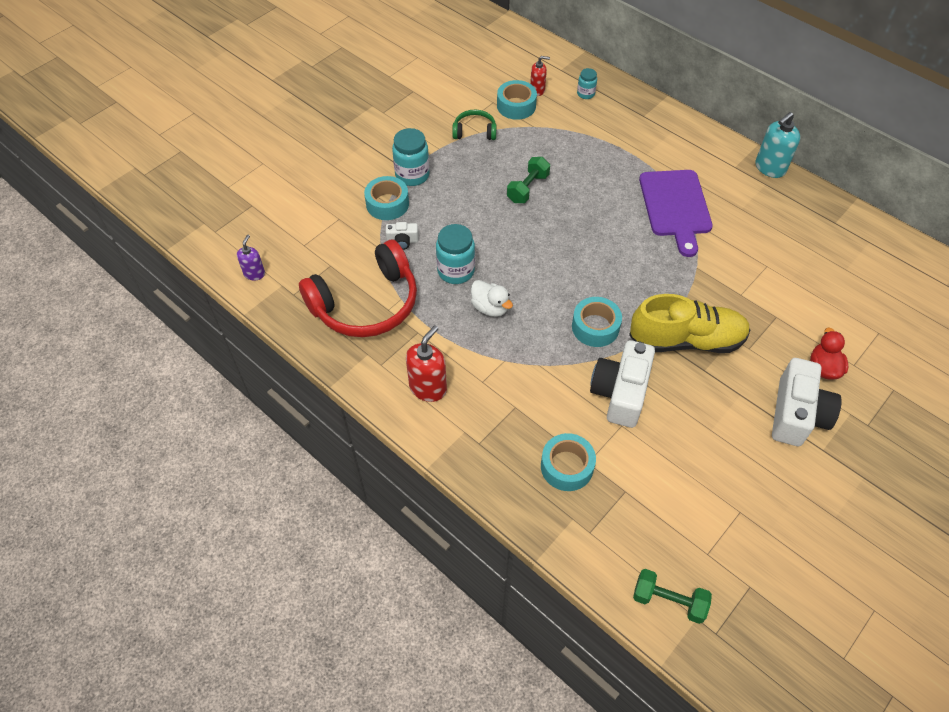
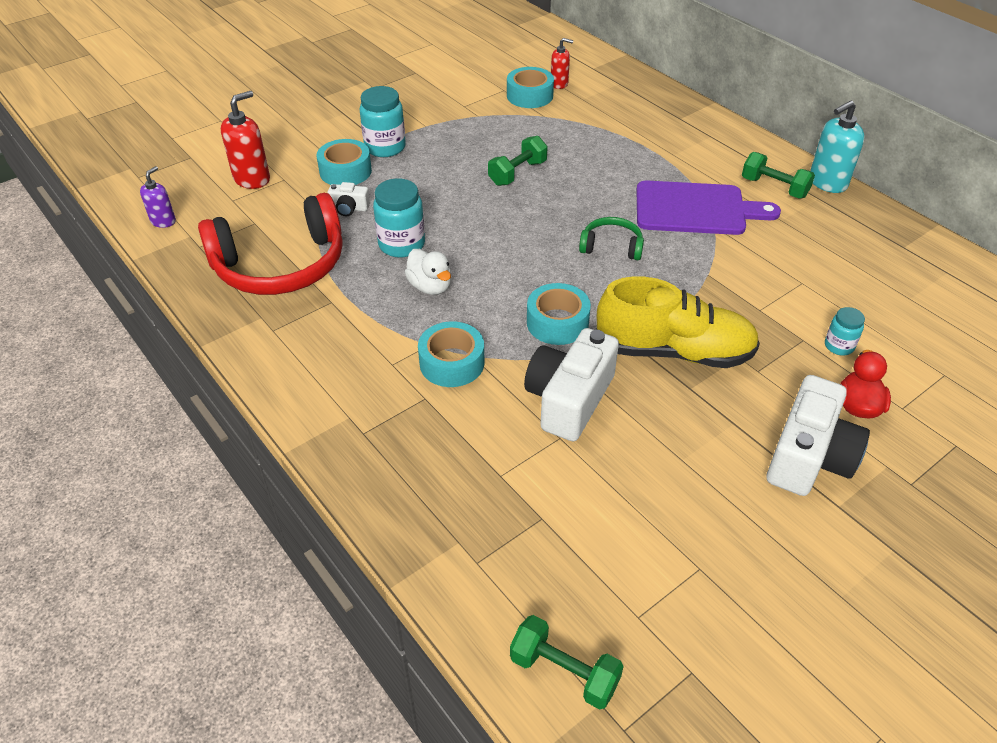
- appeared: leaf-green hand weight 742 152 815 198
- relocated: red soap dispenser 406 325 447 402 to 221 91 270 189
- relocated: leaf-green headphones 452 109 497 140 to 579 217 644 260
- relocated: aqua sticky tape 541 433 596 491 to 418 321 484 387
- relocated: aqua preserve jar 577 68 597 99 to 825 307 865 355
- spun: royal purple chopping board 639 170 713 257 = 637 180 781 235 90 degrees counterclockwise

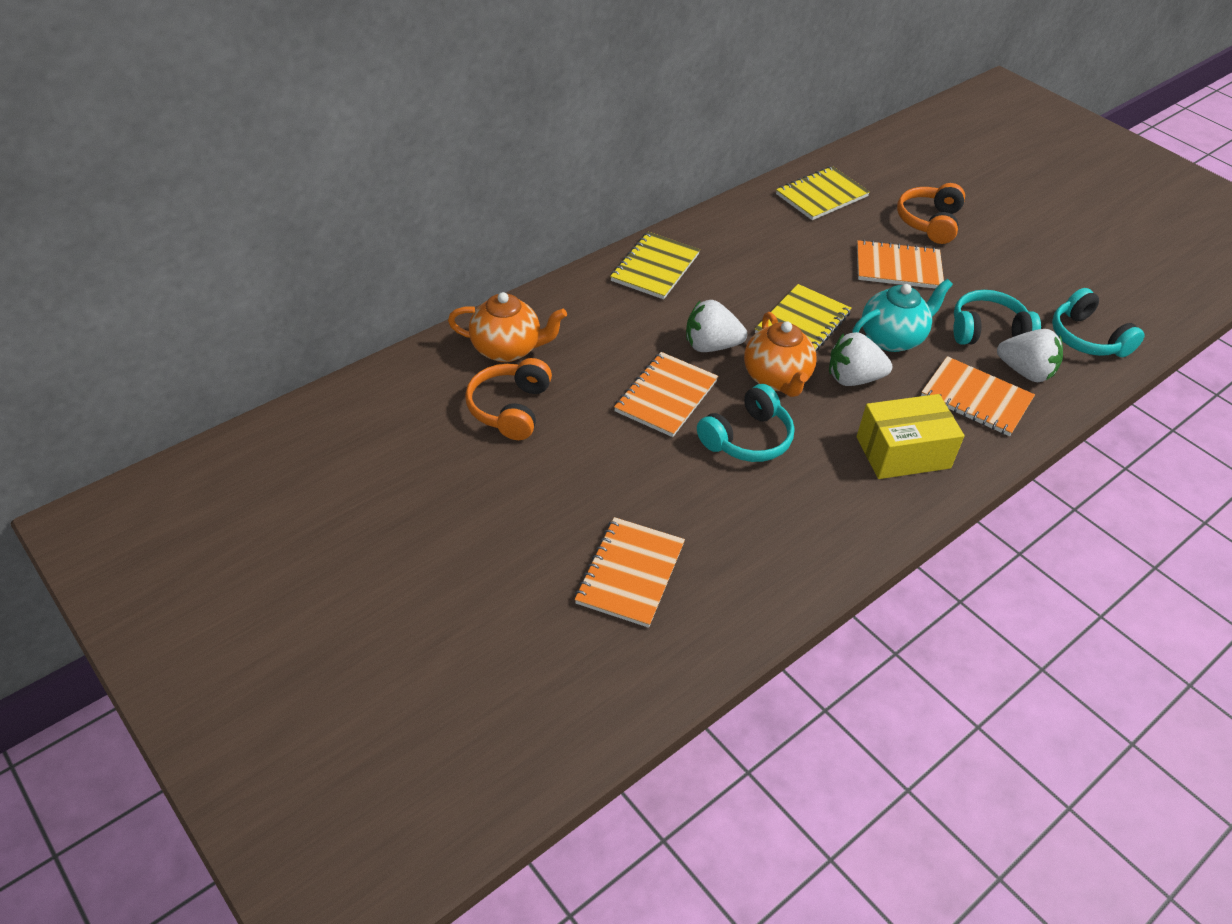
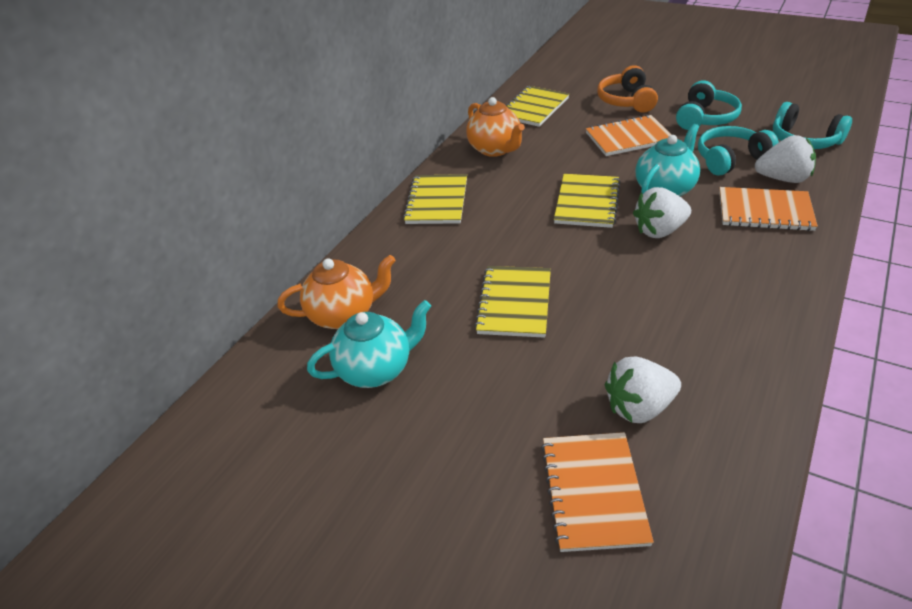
- missing: yellow package 857 394 965 479
- relocated: white toy strawberry 686 300 747 352 to 605 357 681 423
- relocated: aqua headphones 697 384 794 462 to 676 80 742 130
- relocated: orange-coloured tea pot 744 312 817 397 to 466 97 525 157
- exchanged: orange-coloured headphones 465 358 552 440 to aqua tea pot 307 300 431 388
- colour: orange-coloured exercise book 614 352 718 437 to yellow exercise book 474 266 551 338

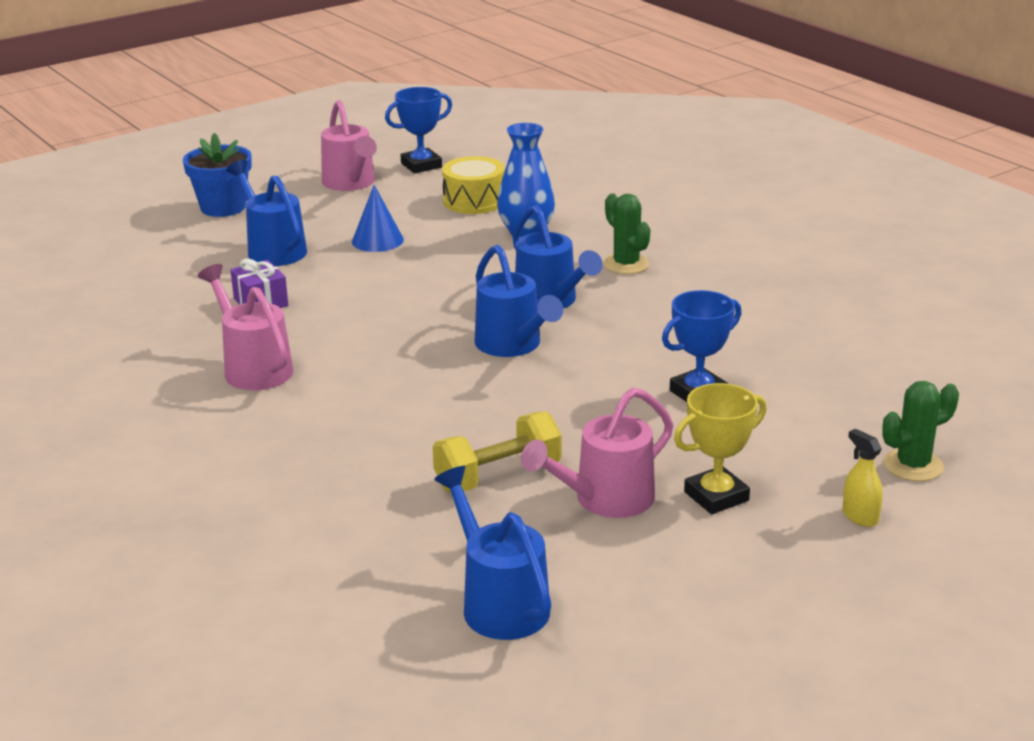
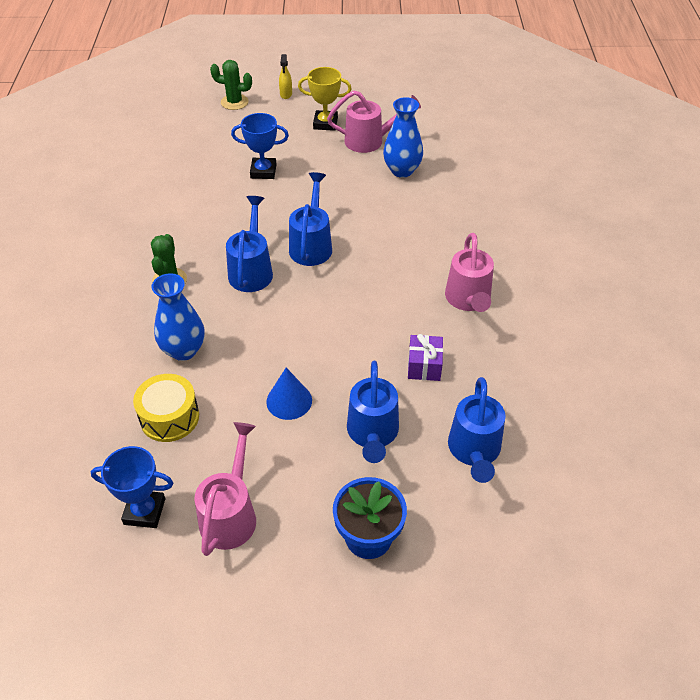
- relocated: cobalt watering pot 434 466 552 640 to 448 377 505 483
- exchanged: yellow hand weight 433 411 562 492 to cobalt flower vase 383 97 423 178

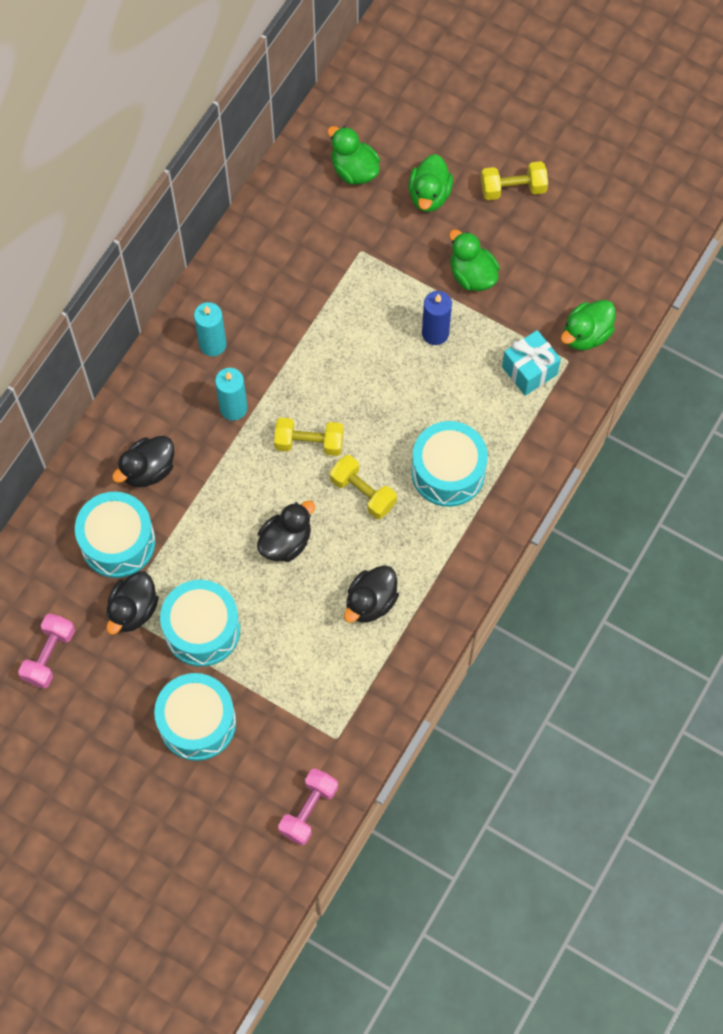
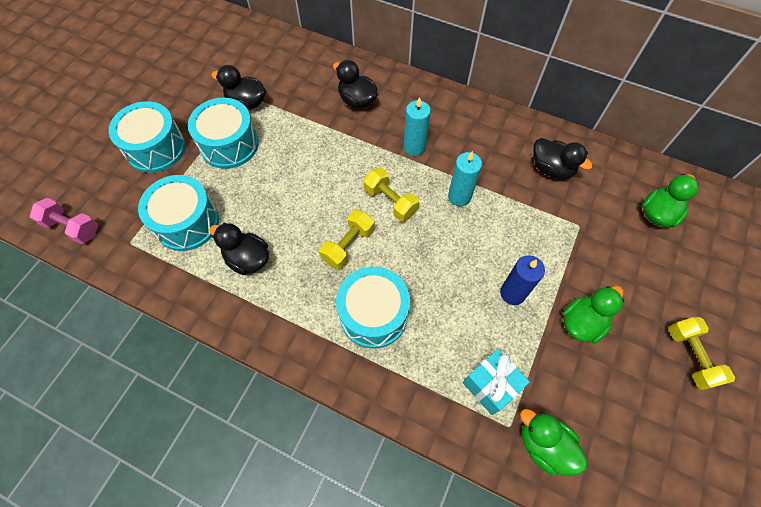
- missing: rose-pink hand weight 18 613 75 689
- missing: leaf-green rubber duck 408 154 453 212
- relocated: aqua drum 75 492 156 578 to 138 175 219 251
- relocated: aqua candle 194 302 227 356 to 448 151 482 206
- relocated: black rubber duck 257 501 315 562 to 533 138 593 179
- spun: yellow hand weight 274 417 343 456 = 364 168 419 221 45 degrees counterclockwise

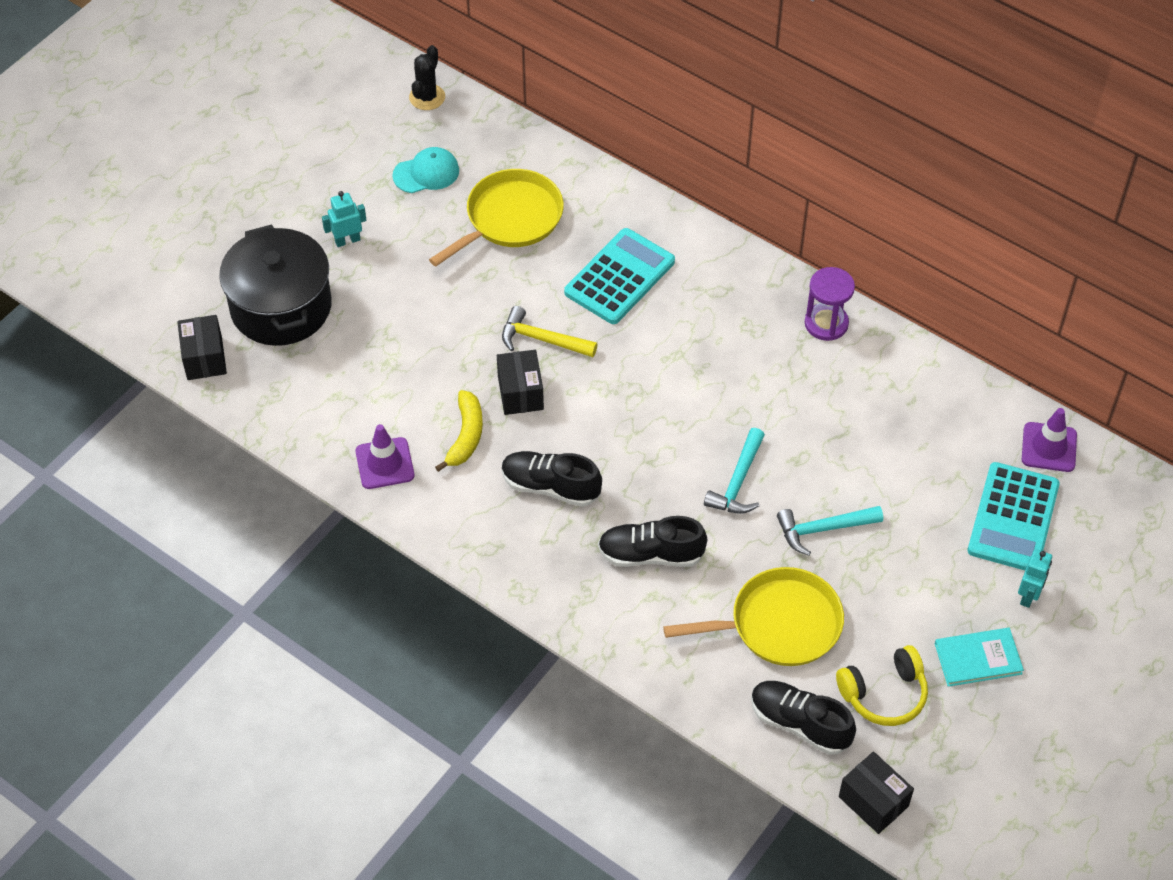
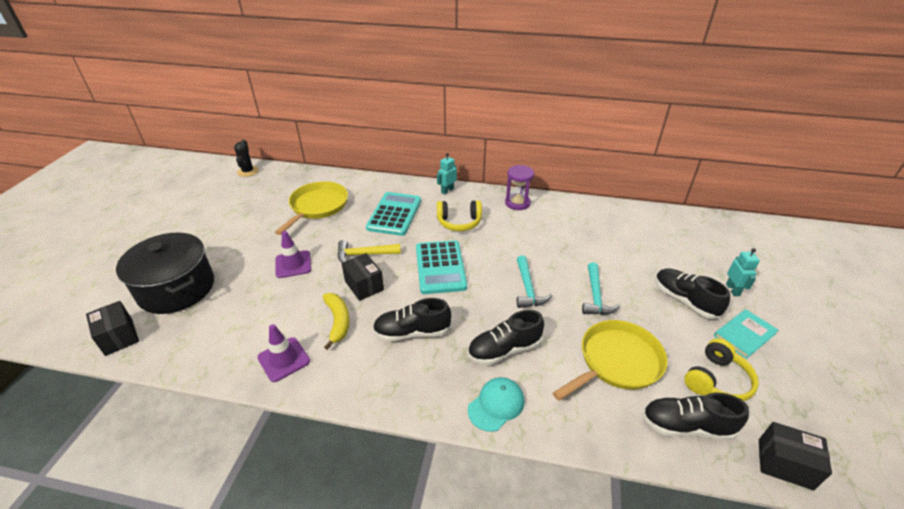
- appeared: yellow headphones 437 200 482 231
- appeared: black shoe 655 268 730 319
- relocated: aqua robot figure 322 191 366 247 to 437 153 457 194
- relocated: aqua cap 393 147 459 193 to 468 377 524 432
- relocated: aqua calculator 968 462 1060 570 to 416 240 467 294
- relocated: royal purple road cone 1022 408 1077 472 to 275 231 311 278
- spun: aqua hammer 777 506 883 556 = 582 262 620 315 45 degrees counterclockwise

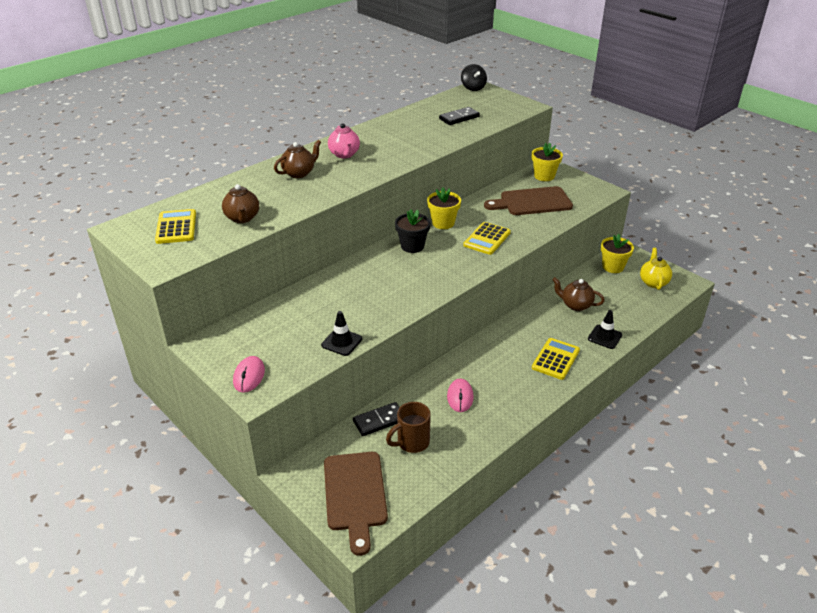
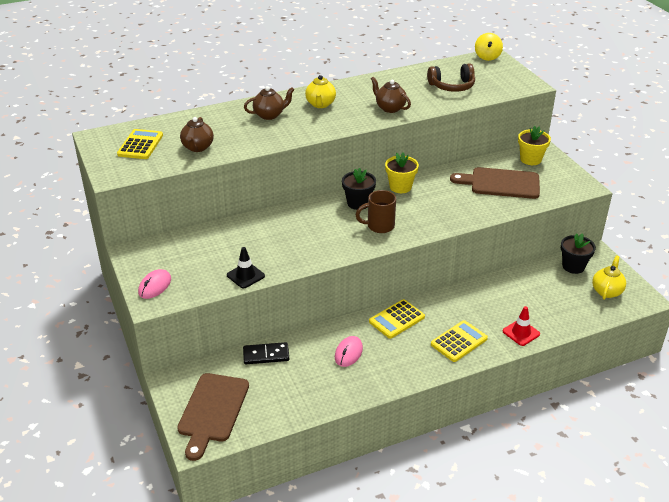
- relocated: russet tea mug 386 402 431 453 to 356 190 396 233
- relocated: yellow calculator 463 222 511 255 to 369 299 425 339
- relocated: russet tea pot 552 277 605 311 to 371 77 411 113
- exchanged: black domino piece 439 107 480 125 to russet headphones 427 63 475 92
- colour: rose-pink tea pot 328 123 360 158 to yellow tea pot 305 75 336 108
- colour: black whirligig 461 64 487 91 to yellow whirligig 475 33 503 61
- colour: black road cone 588 310 622 349 to red road cone 503 306 540 346
- colour: yellow plant pot 601 234 634 273 to black plant pot 561 233 596 274

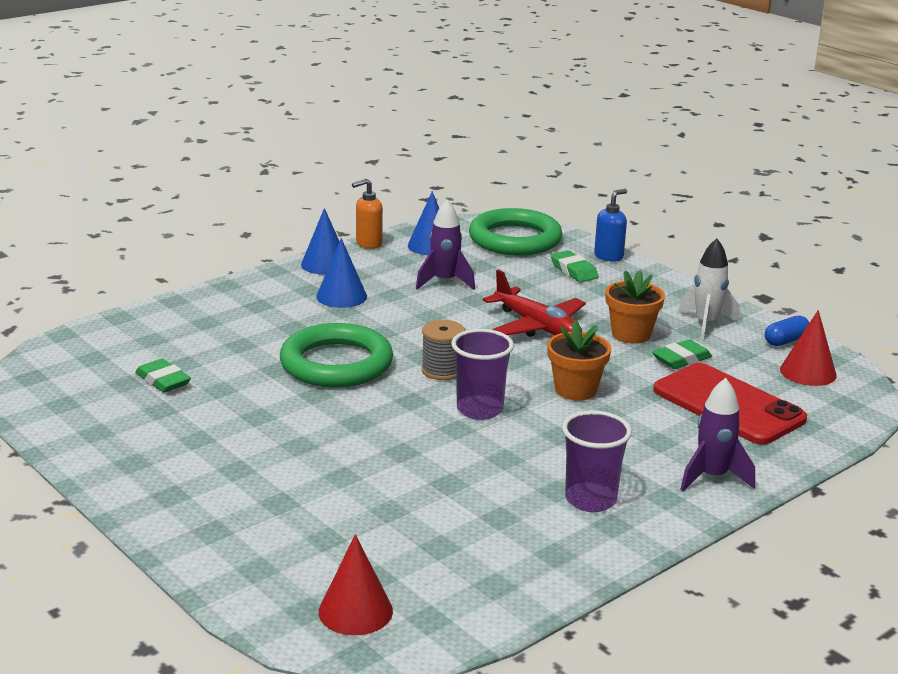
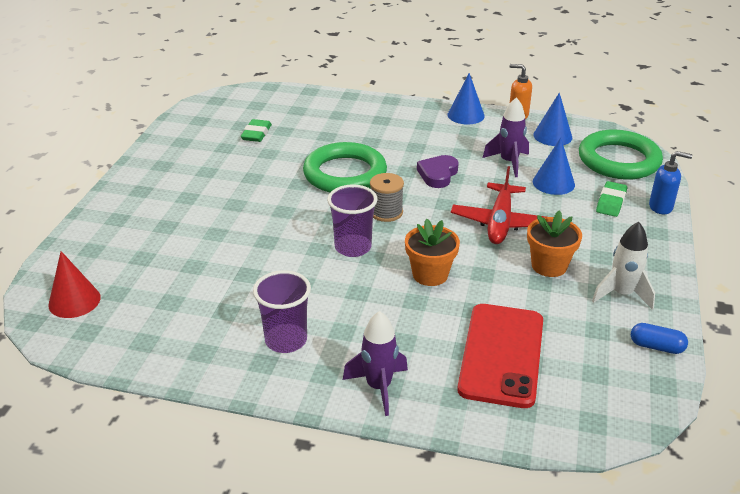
- missing: leaf-green pencil eraser 652 340 712 369
- missing: red cone 780 310 837 386
- appeared: royal purple love heart 417 155 459 188
- relocated: cobalt cone 316 238 367 308 to 533 137 575 195

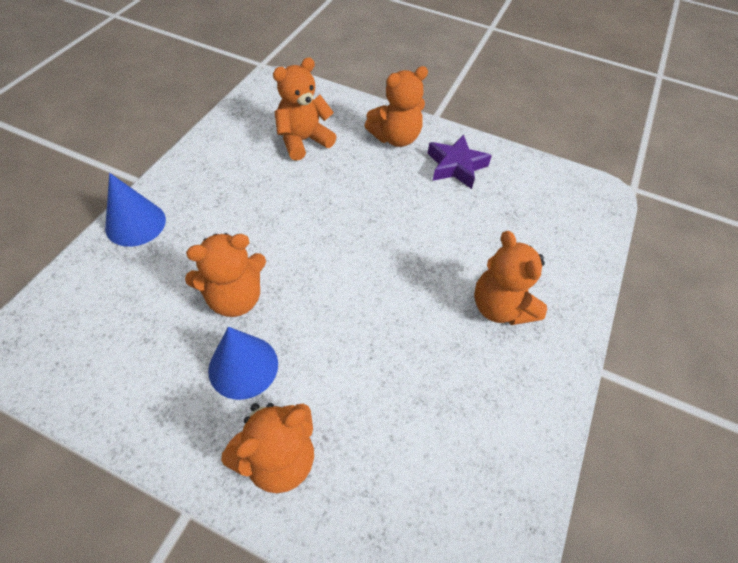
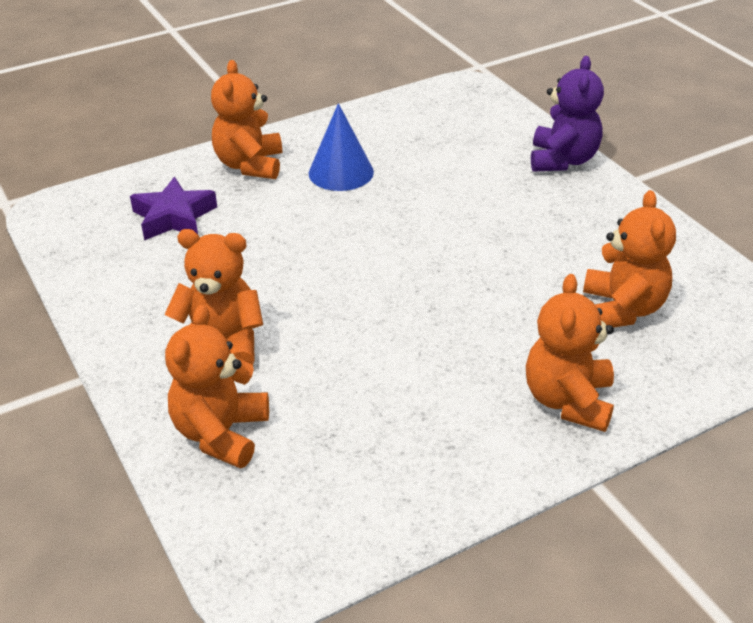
- relocated: orange-coloured teddy bear 185 233 266 317 to 165 305 269 468
- relocated: royal purple star 427 135 492 189 to 130 177 217 240
- exchanged: cobalt cone 105 173 166 247 to royal purple teddy bear 531 56 604 172

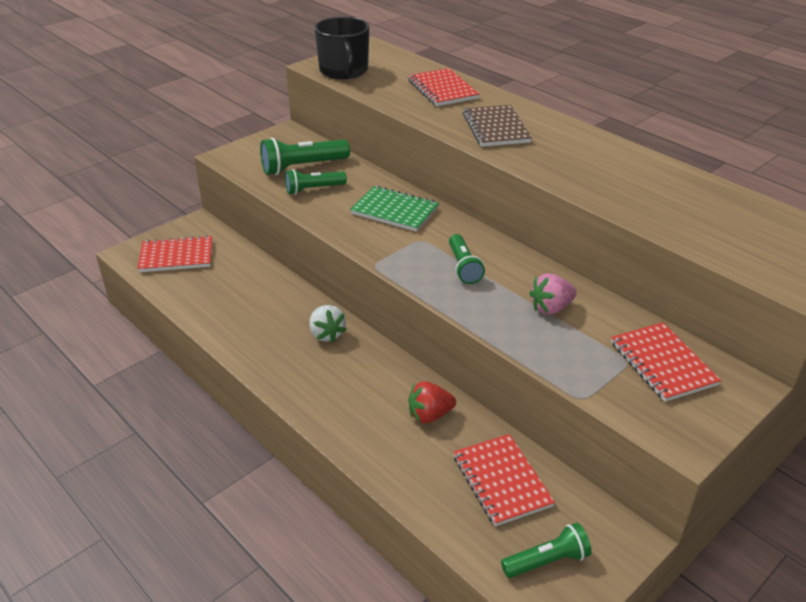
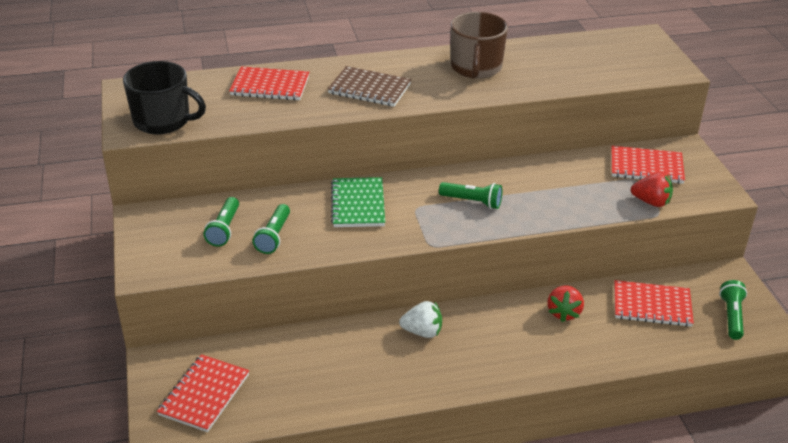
- missing: rose-pink toy strawberry 529 273 577 315
- appeared: russet tea mug 451 12 508 79
- appeared: red toy strawberry 631 172 673 207
- spun: leaf-green exercise book 350 186 439 232 = 331 177 385 227 60 degrees counterclockwise
- size: leaf-green torch 260 138 350 175 = 203 197 239 247 x0.66

